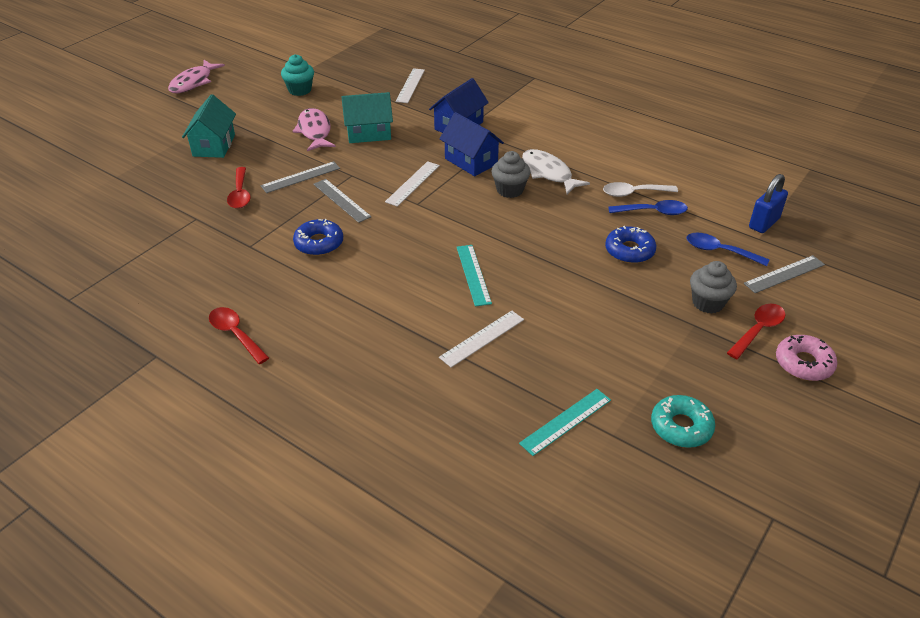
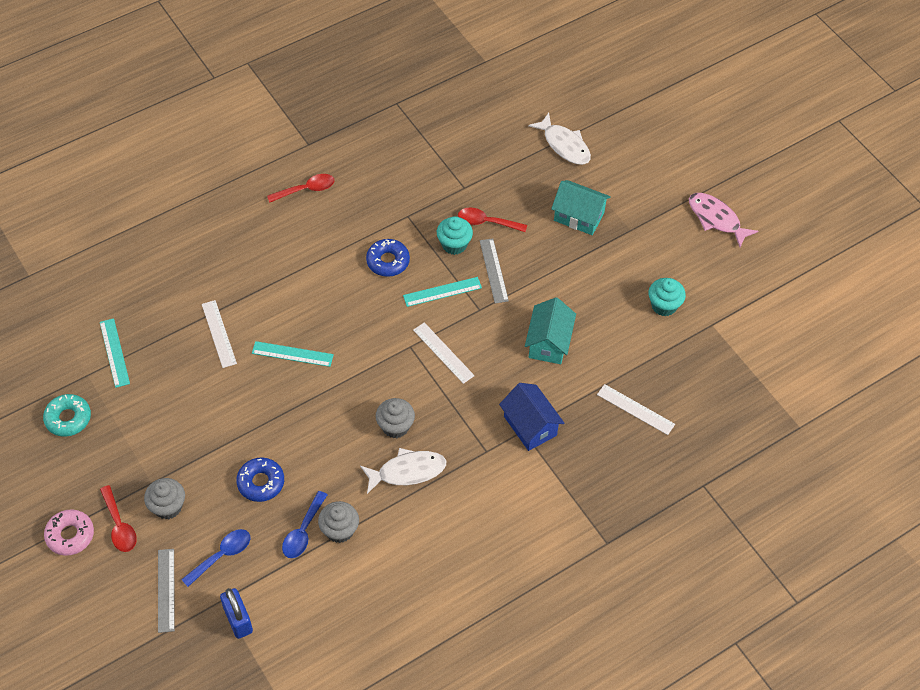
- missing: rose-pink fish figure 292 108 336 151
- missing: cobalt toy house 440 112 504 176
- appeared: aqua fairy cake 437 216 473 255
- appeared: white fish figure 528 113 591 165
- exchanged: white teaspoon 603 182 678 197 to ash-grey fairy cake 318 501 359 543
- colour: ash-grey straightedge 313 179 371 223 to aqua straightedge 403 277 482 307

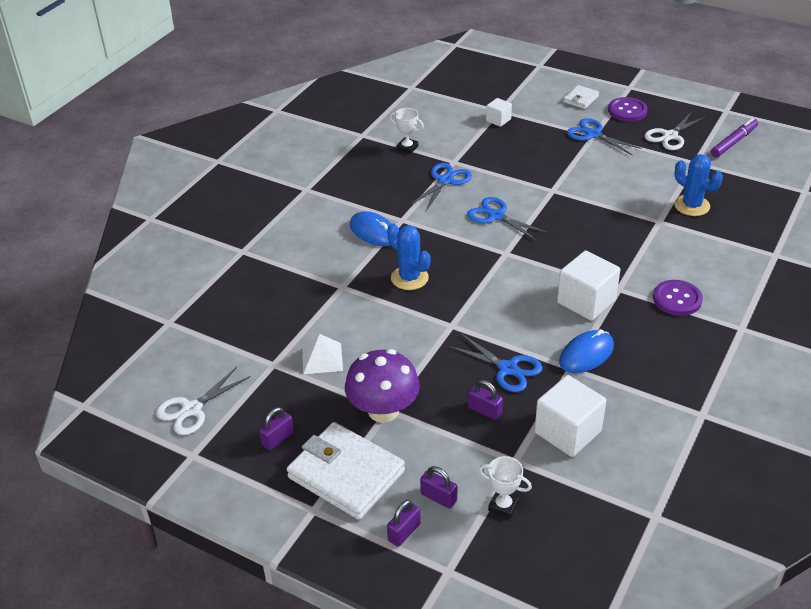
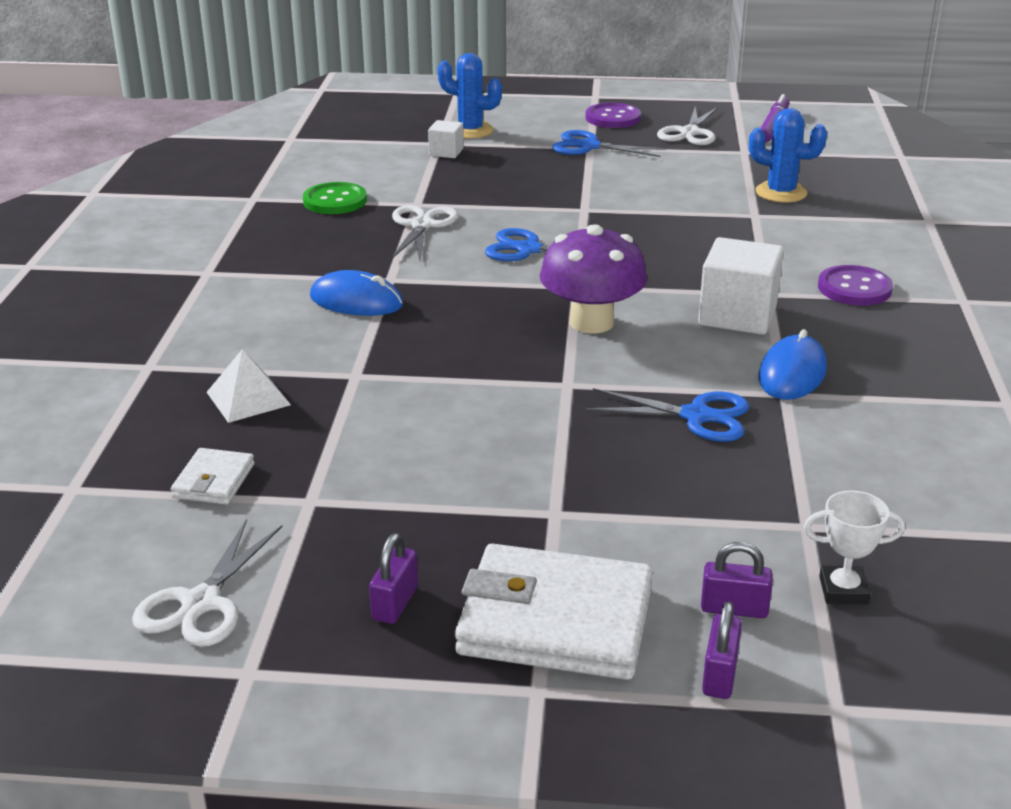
- missing: royal purple lock 468 380 503 420
- missing: white block 535 375 606 457
- relocated: white solid pyramid 302 334 343 374 to 207 349 291 423
- relocated: royal purple mushroom 345 349 420 423 to 540 224 647 334
- relocated: cobalt cactus 387 223 431 290 to 438 53 502 139
- relocated: white wallet 563 85 599 109 to 171 448 255 505
- exchanged: white prize cup 390 108 424 154 to leaf-green button 303 182 367 214
- colour: cobalt pair of scissors 410 163 472 211 to white pair of scissors 391 205 458 260

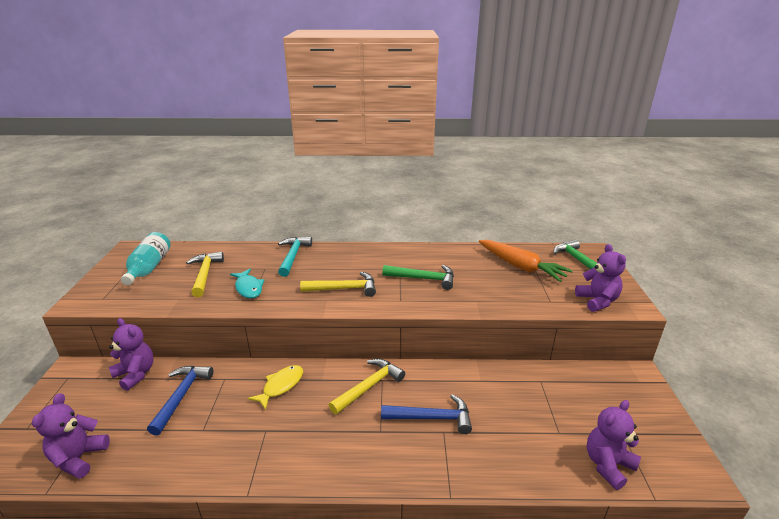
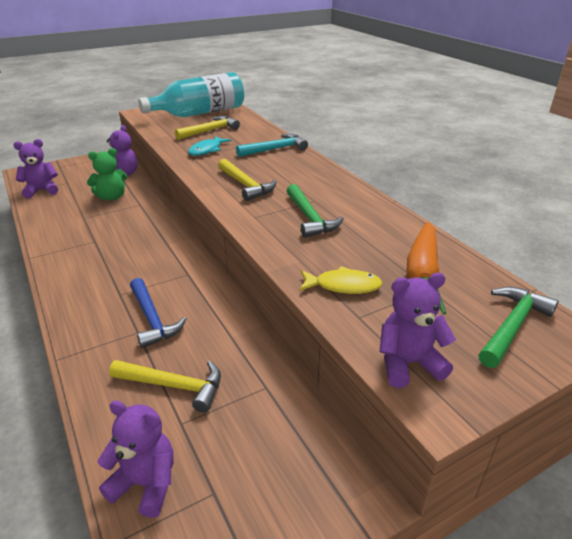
- relocated: yellow fish figure 248 365 303 410 to 299 266 382 294
- relocated: yellow hammer 329 359 405 415 to 109 360 221 413
- exchanged: cobalt hammer 147 366 213 436 to leaf-green teddy bear 87 148 127 201
- spun: royal purple teddy bear 575 244 626 312 = 380 273 456 388 150 degrees counterclockwise
- size: aqua bottle 121 232 171 285 = 138 72 244 117 x1.59

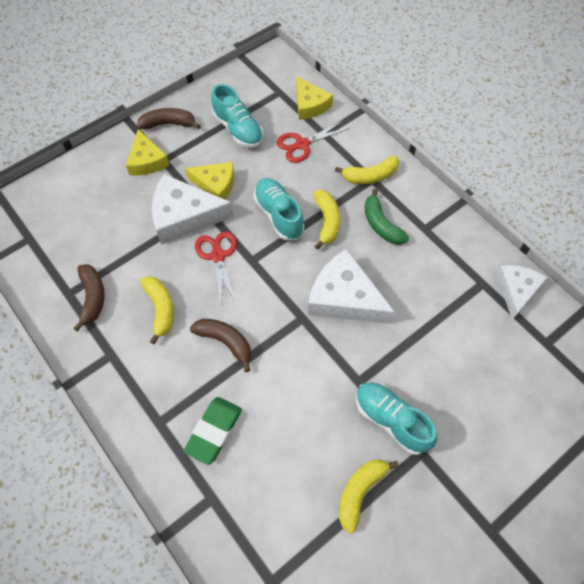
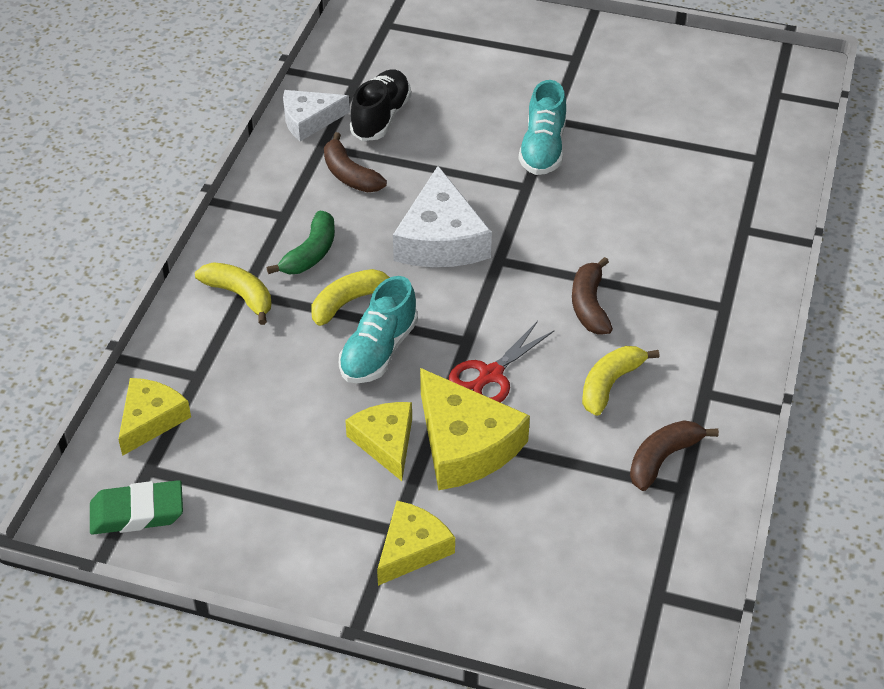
- missing: aqua shoe 211 84 263 148
- missing: red pair of scissors 277 120 350 163
- missing: yellow toy banana 339 460 399 534
- appeared: black shoe 349 69 411 141
- relocated: russet toy banana 137 108 201 129 to 324 132 387 192
- relocated: leaf-green pencil eraser 183 397 242 465 to 90 480 183 535
- colour: white cheese 152 174 234 244 to yellow cheese 420 368 530 490

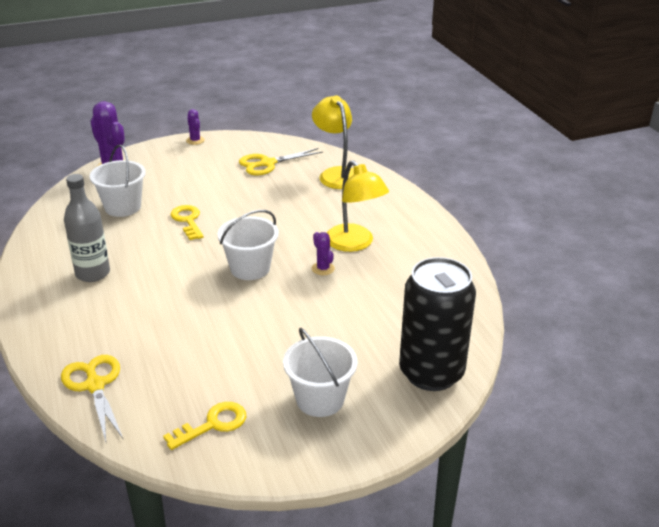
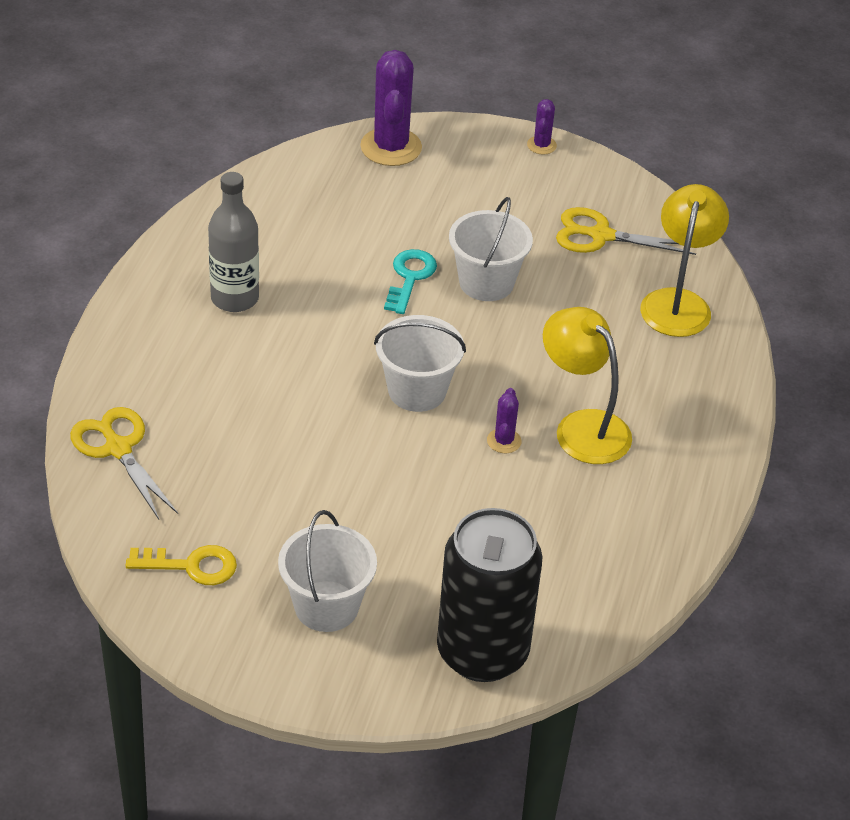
- relocated: white bucket 90 145 146 217 to 449 197 533 301
- colour: yellow door key 171 205 204 240 to aqua door key 384 249 437 314
- spun: yellow pair of scissors 61 355 123 442 = 70 407 178 519 45 degrees counterclockwise
- spun: yellow reading lamp 327 160 389 252 = 543 307 632 464 135 degrees clockwise

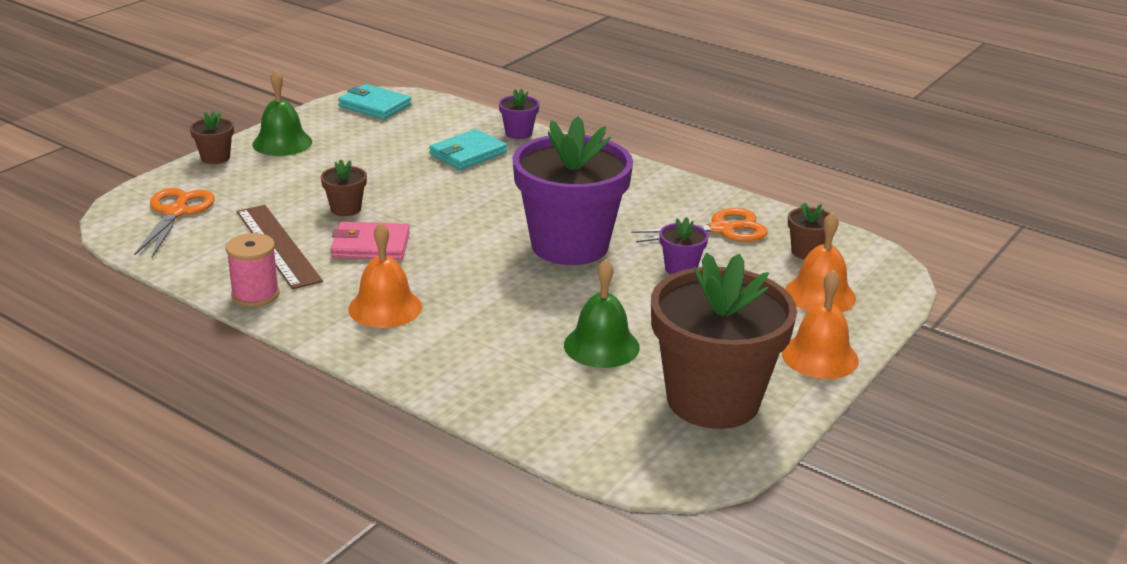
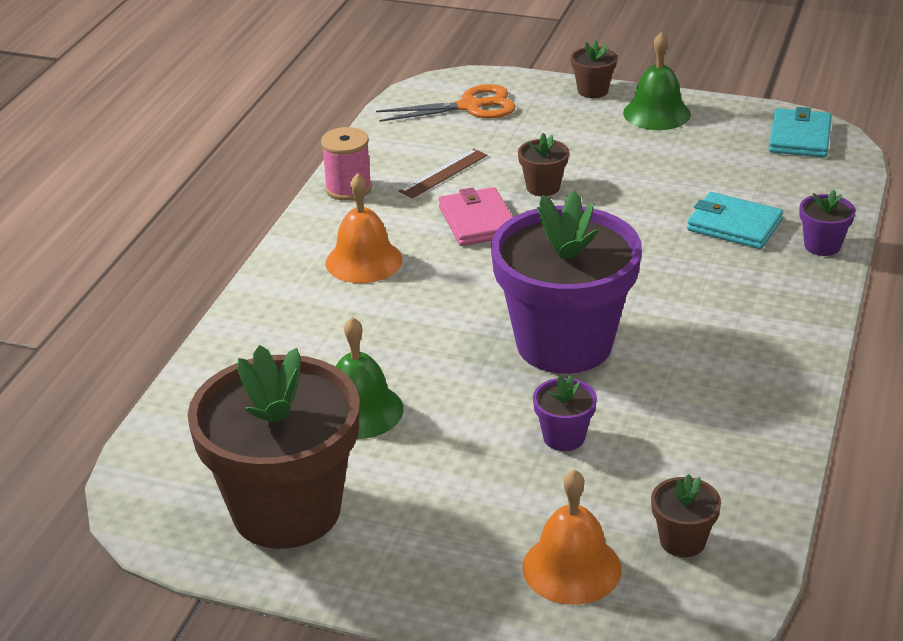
- missing: orange-coloured pair of scissors 631 208 768 243
- missing: orange-coloured hand bell 782 269 859 379
- size: russet straightedge 237 205 323 289 = 399 149 487 198 x0.61

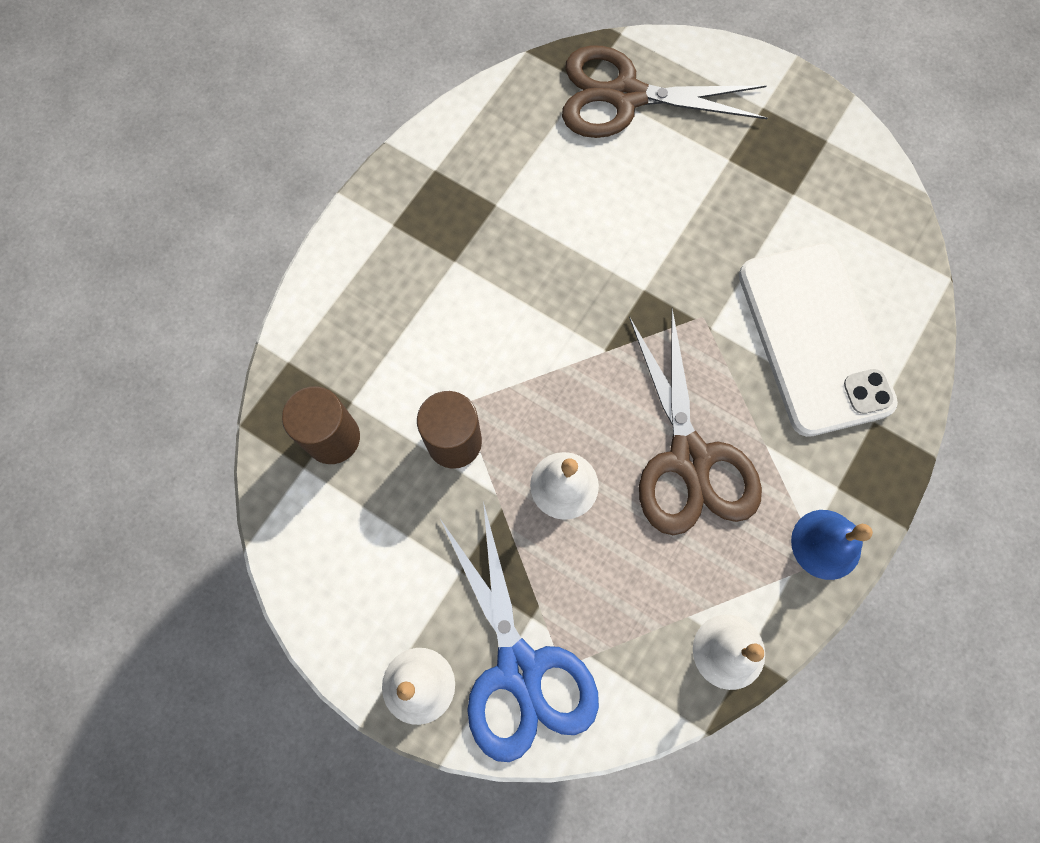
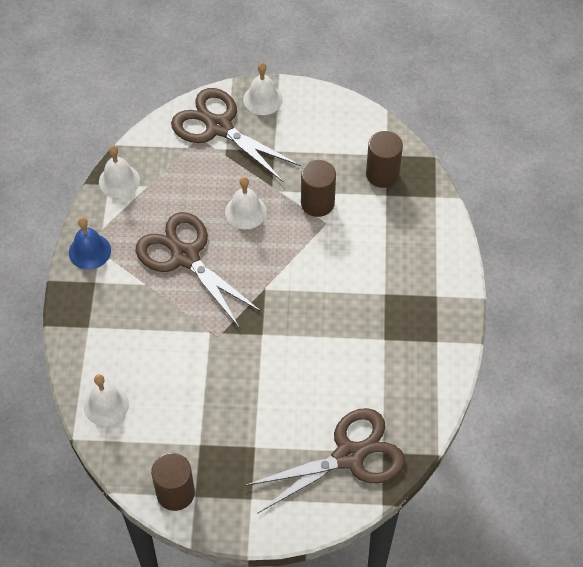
- missing: white mobile phone 739 243 898 437
- appeared: white hand bell 84 374 129 426
- appeared: russet solid cylinder 151 453 195 511
- colour: cobalt pair of scissors 439 502 599 762 to russet pair of scissors 171 88 301 182

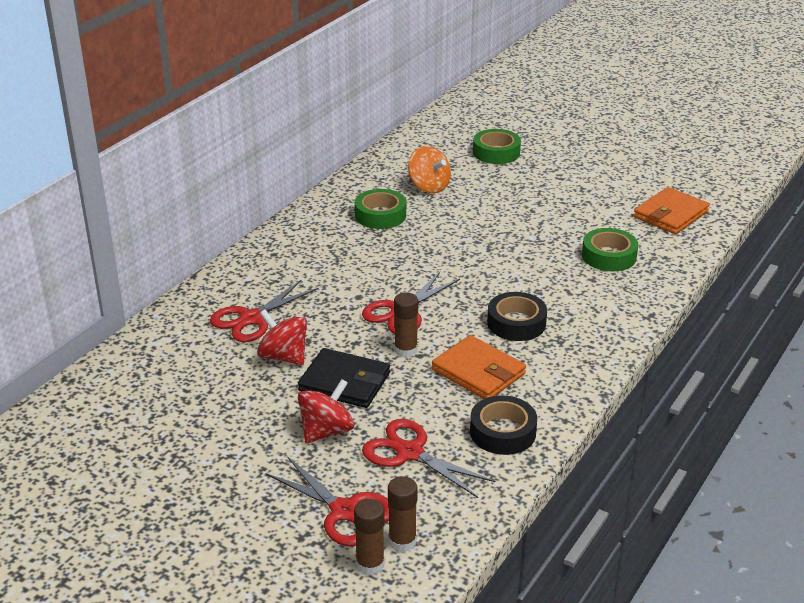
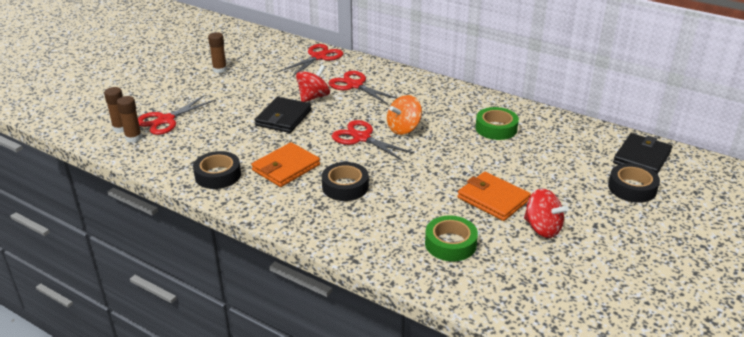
- appeared: black wallet 613 133 672 175
- relocated: red whirligig 298 379 354 443 to 524 189 569 238
- relocated: red pair of scissors 362 419 495 498 to 280 44 343 77
- relocated: russet stick of glue 394 293 418 357 to 208 32 227 73
- relocated: orange-coloured whirligig 408 146 451 193 to 387 95 422 135
- relocated: orange-coloured wallet 634 187 710 234 to 457 172 531 221
- colour: leaf-green sticky tape 473 129 521 164 to black sticky tape 608 163 660 203

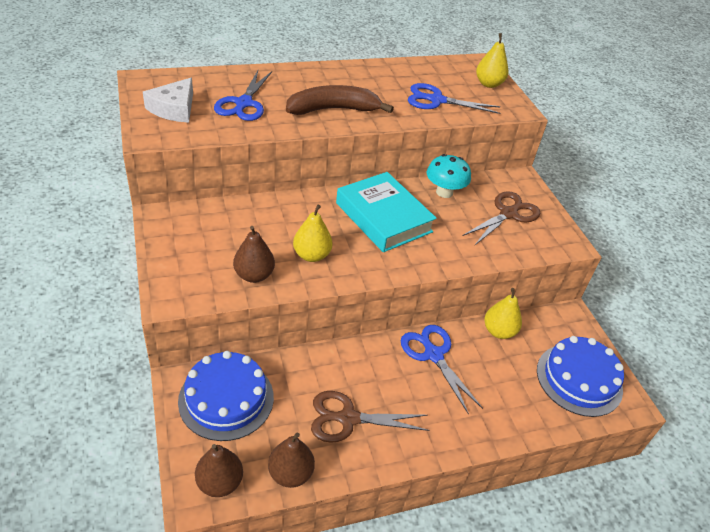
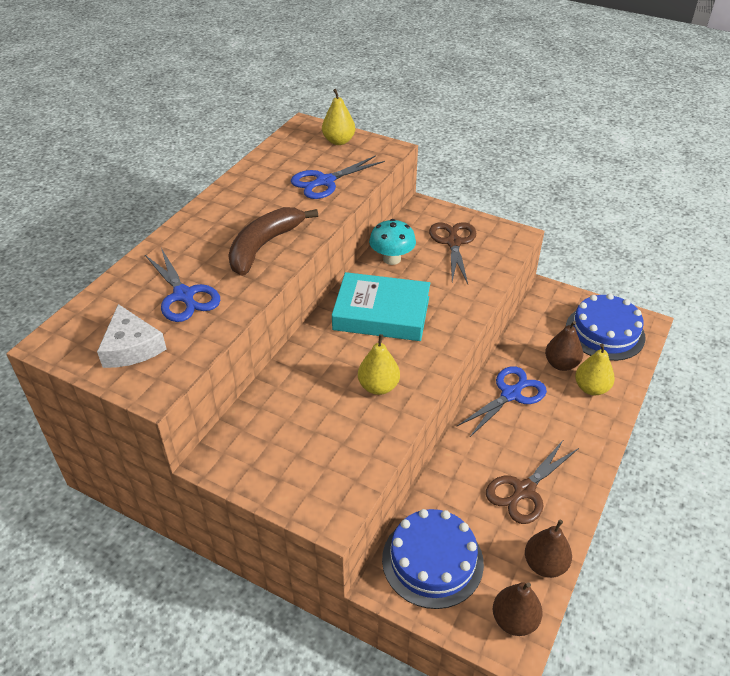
- relocated: russet toy pear 233 226 275 283 to 545 321 583 371
- relocated: yellow toy pear 484 288 522 339 to 575 344 615 395
- spun: cobalt pair of scissors 401 325 483 415 = 456 366 547 438 120 degrees clockwise

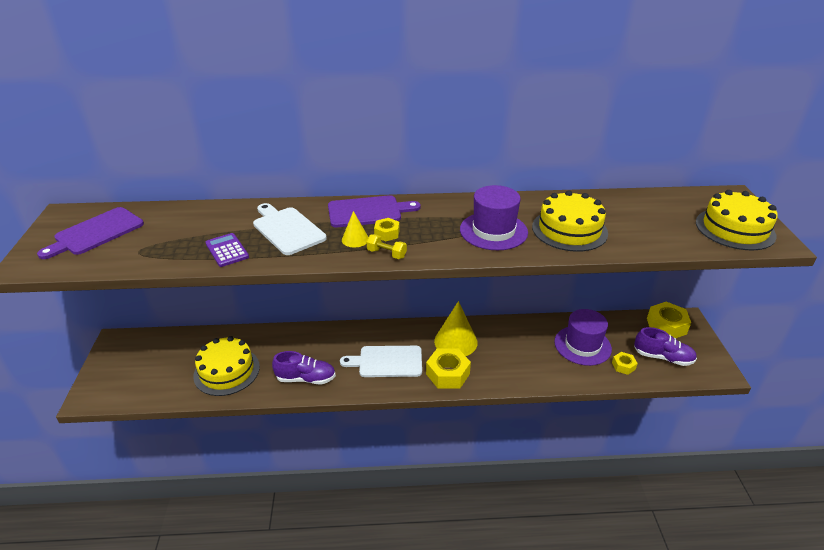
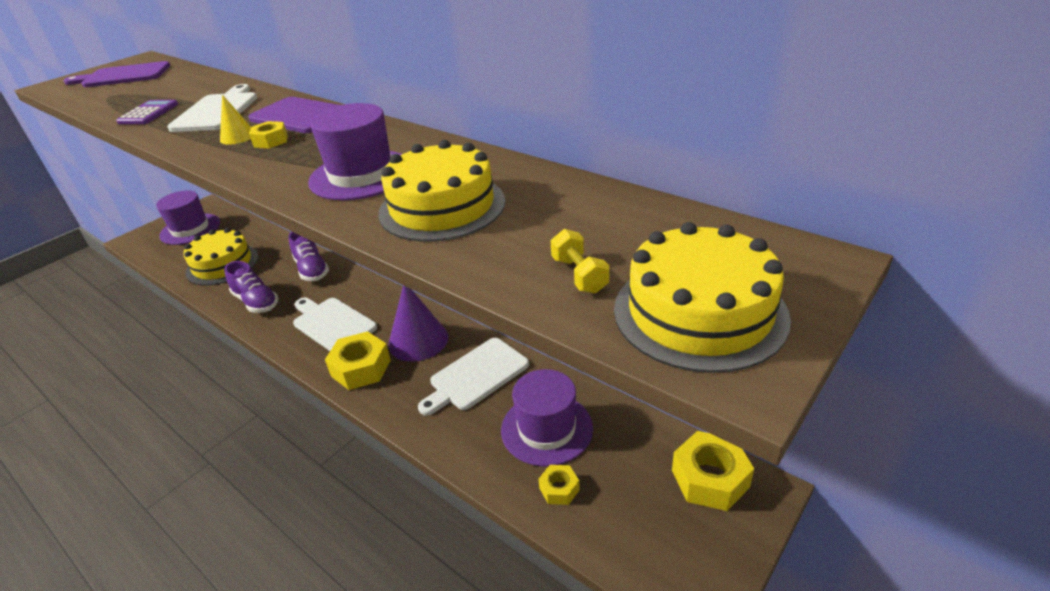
- appeared: royal purple tall hat 156 191 220 245
- appeared: white chopping board 418 338 529 416
- relocated: yellow hand weight 367 234 407 259 to 550 229 610 294
- relocated: royal purple shoe 634 327 697 366 to 289 231 329 281
- colour: yellow cone 434 301 478 356 to royal purple cone 388 285 448 361

